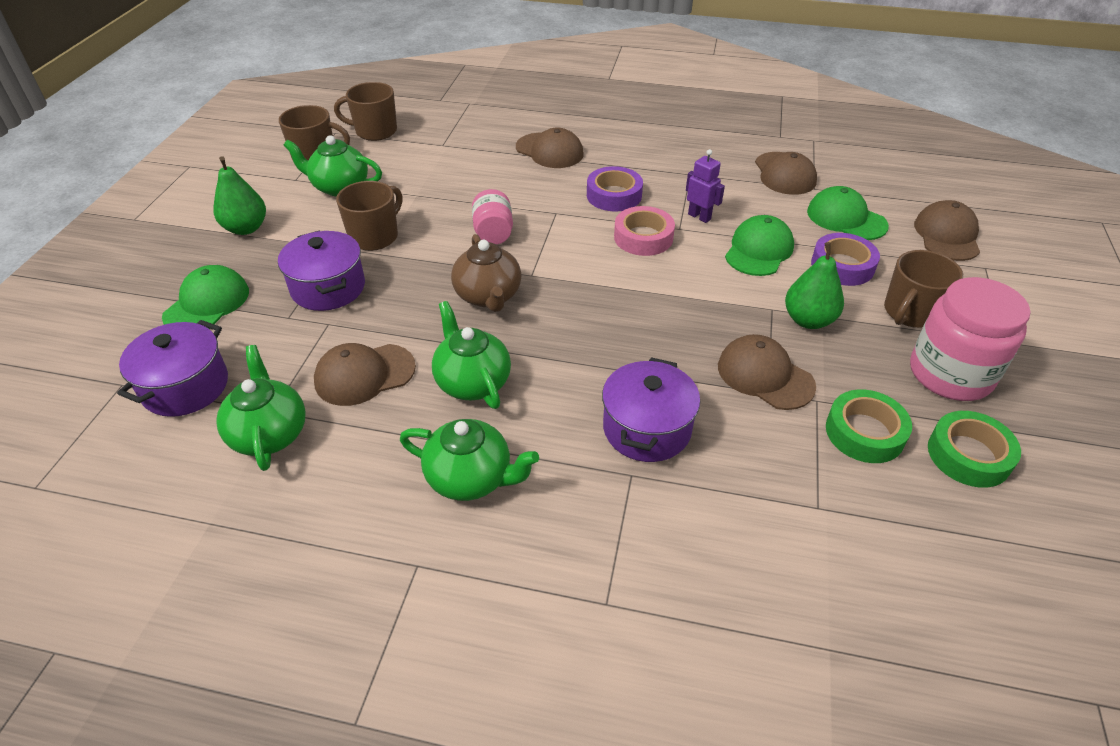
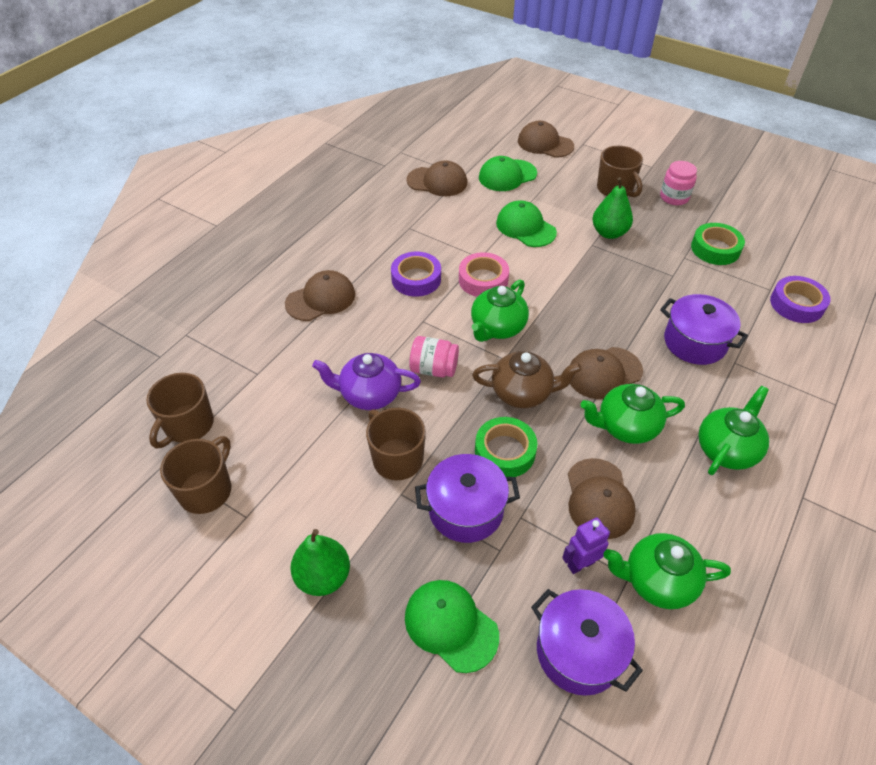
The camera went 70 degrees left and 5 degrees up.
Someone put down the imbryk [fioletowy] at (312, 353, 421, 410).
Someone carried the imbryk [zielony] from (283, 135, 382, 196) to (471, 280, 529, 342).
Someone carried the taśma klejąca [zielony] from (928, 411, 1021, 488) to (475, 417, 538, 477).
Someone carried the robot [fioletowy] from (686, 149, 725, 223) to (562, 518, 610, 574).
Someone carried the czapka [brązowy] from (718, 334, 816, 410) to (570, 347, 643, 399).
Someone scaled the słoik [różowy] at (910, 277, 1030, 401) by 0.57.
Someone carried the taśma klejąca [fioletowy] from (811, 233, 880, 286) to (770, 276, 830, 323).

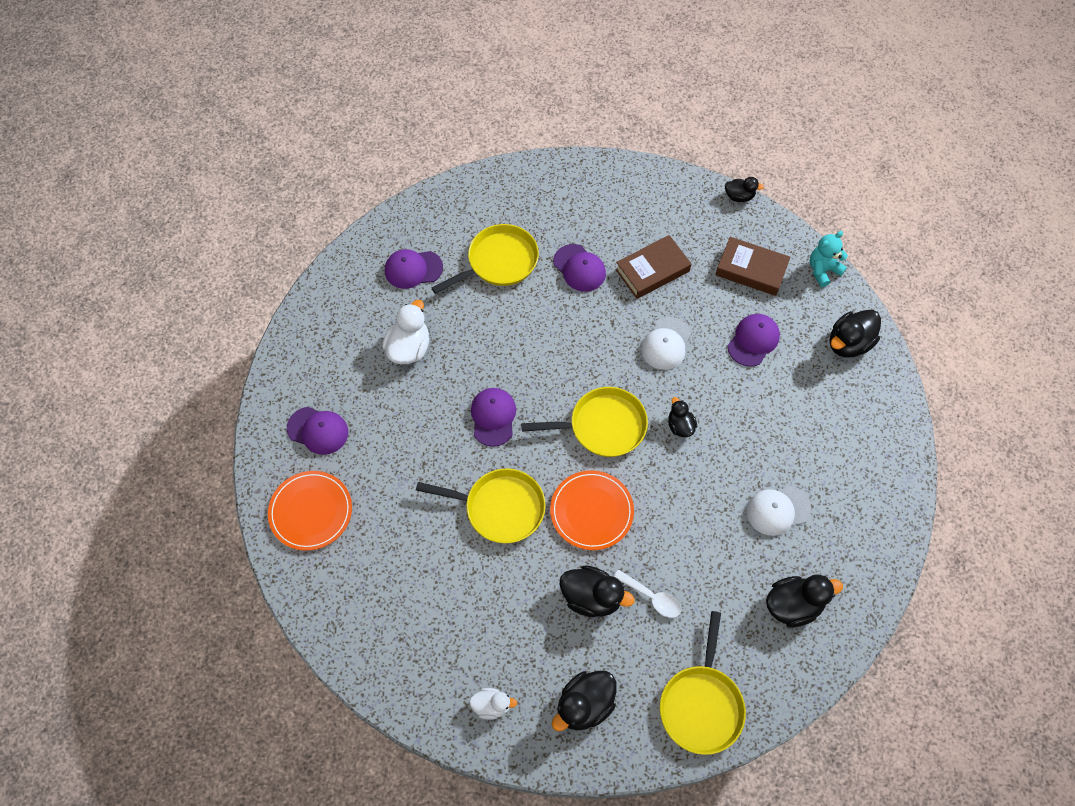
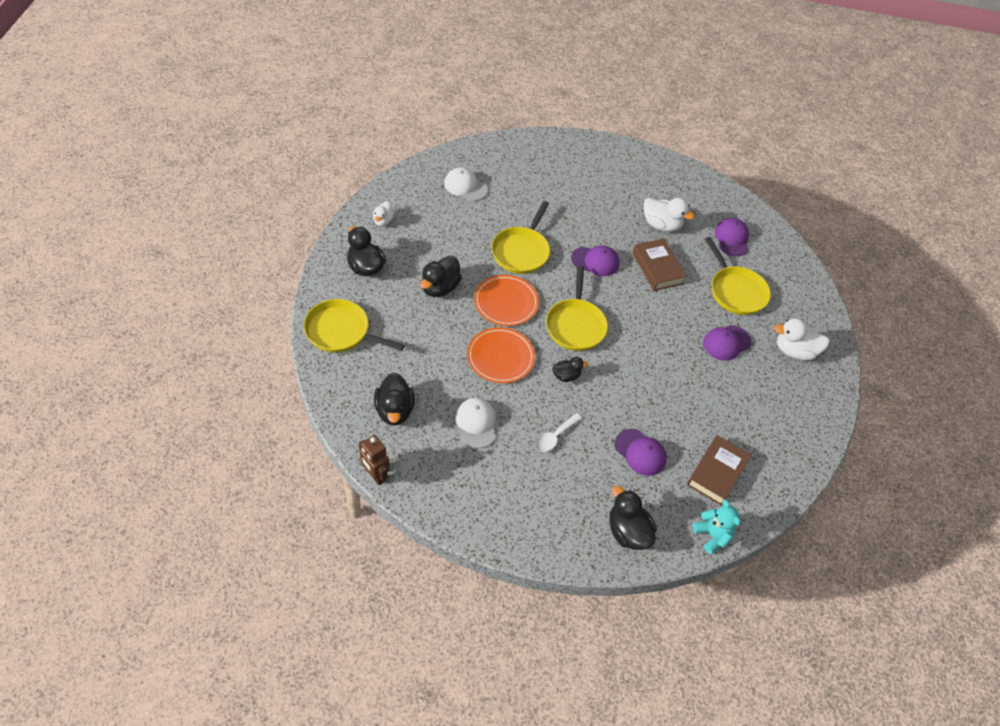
The camera went 95 degrees right and 10 degrees down.
Someone put down the robot [brązowy] at (359, 435, 390, 485).
Someone carried the czapka [biały] from (641, 317, 691, 370) to (444, 167, 488, 201).
Someone carried the talerz [pomarańczowy] from (268, 471, 352, 551) to (467, 327, 535, 383).
Someone carried the łyżka [biały] from (614, 570, 681, 618) to (535, 413, 582, 452).
Someone carried the książka [brązowy] from (615, 235, 691, 299) to (632, 239, 687, 291).
Someone put down the kaczka [biały] at (774, 318, 830, 360).
Someone took away the czapka [fioletowy] at (287, 407, 348, 455).
Someone took away the kaczka [czarny] at (725, 177, 764, 202).

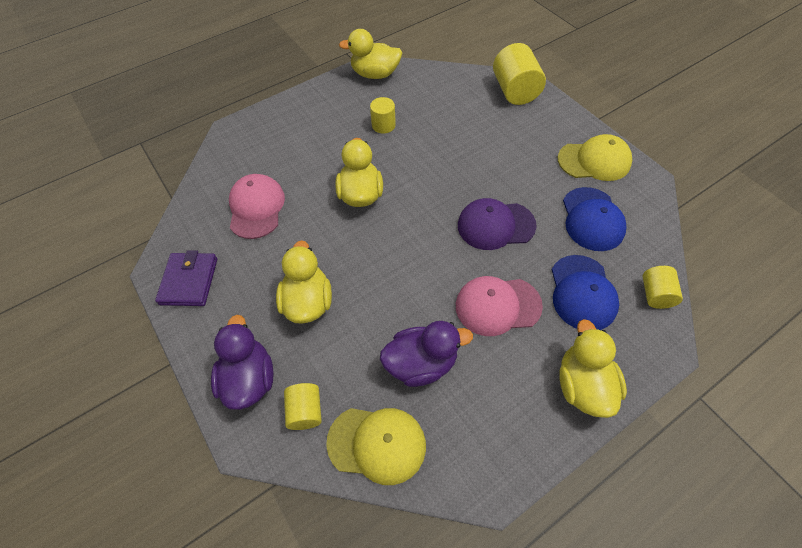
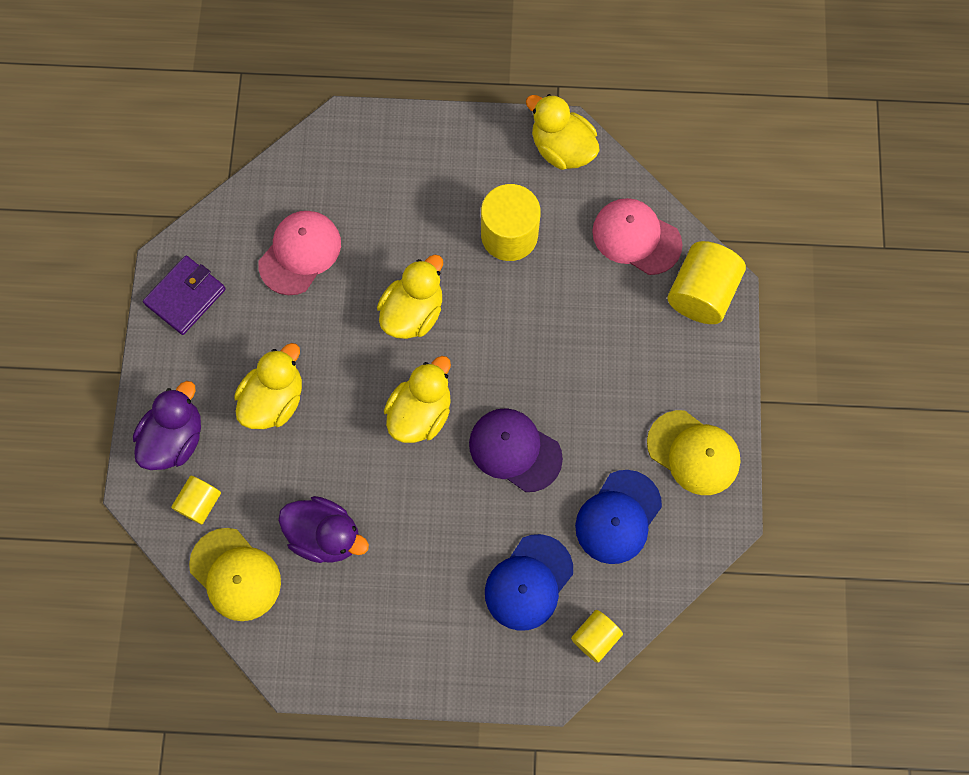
The camera went 35 degrees right and 15 degrees up.
Someone carried the kaczka [żółty] from (559, 319, 627, 418) to (384, 356, 451, 443).
Someone scaled the walec [żółty] at (370, 97, 396, 134) by 1.74.
Someone carried the czapka [różowy] from (456, 276, 543, 336) to (592, 198, 682, 275).

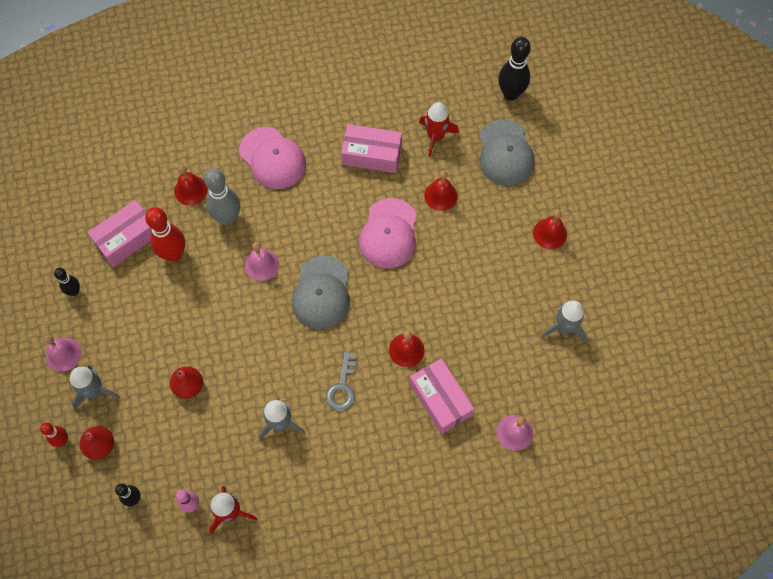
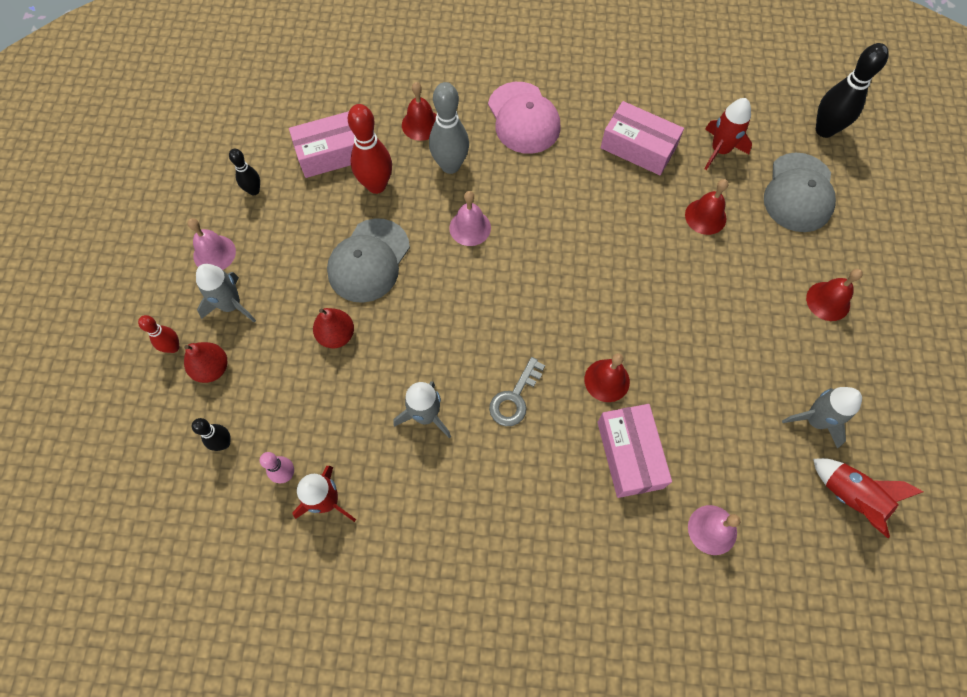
The camera went 20 degrees right and 0 degrees up.
Someone carried the czapka [szary] from (292, 256, 350, 330) to (327, 218, 410, 303).
Someone put down the rakieta [czerwony] at (813, 458, 924, 538).
Someone took away the czapka [różowy] at (359, 198, 417, 269).

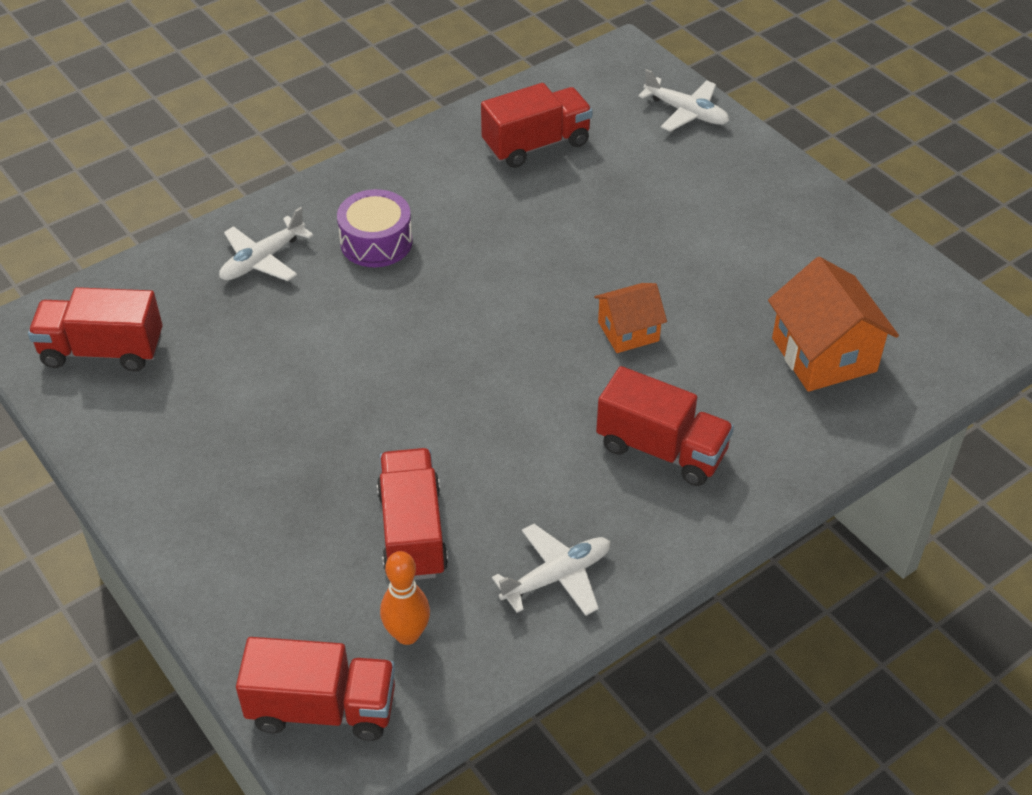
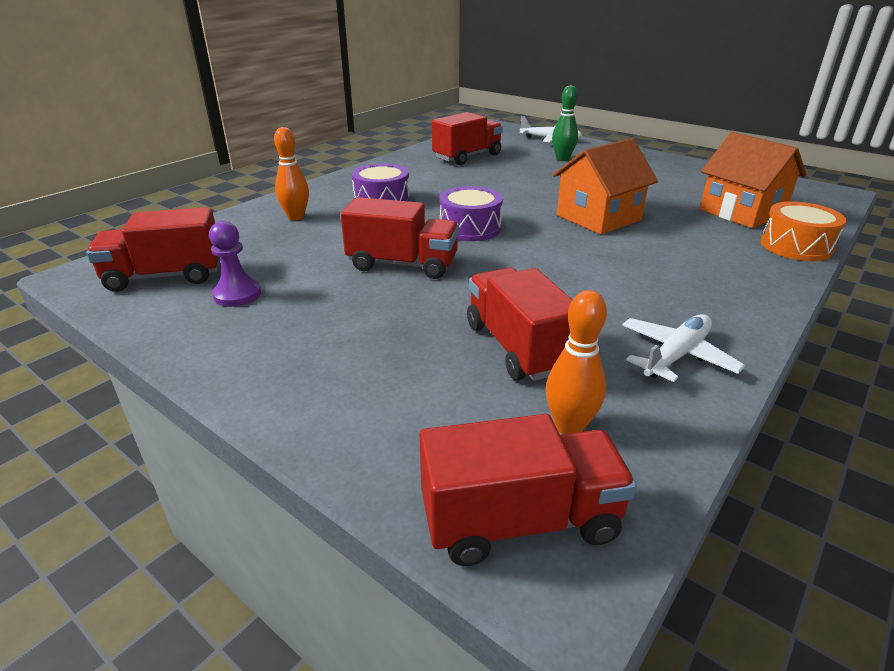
The camera went 15 degrees left and 15 degrees down.
Someone put down the pionek [fioletowy] at (209, 221, 261, 307).
Someone swapped the samolot [biały] at (219, 207, 313, 281) for the kręgiel [pomarańczowy] at (274, 127, 309, 220).
Someone carried the ciężarówka [czerwony] from (596, 366, 734, 486) to (341, 197, 459, 279).
Someone put down the bęben [fioletowy] at (439, 186, 503, 241).
Someone put down the kręgiel [zielony] at (552, 85, 578, 161).
Someone scaled the domek [pomarańczowy] at (594, 283, 667, 353) by 1.64.
Someone put down the bęben [pomarańczowy] at (761, 201, 846, 261).

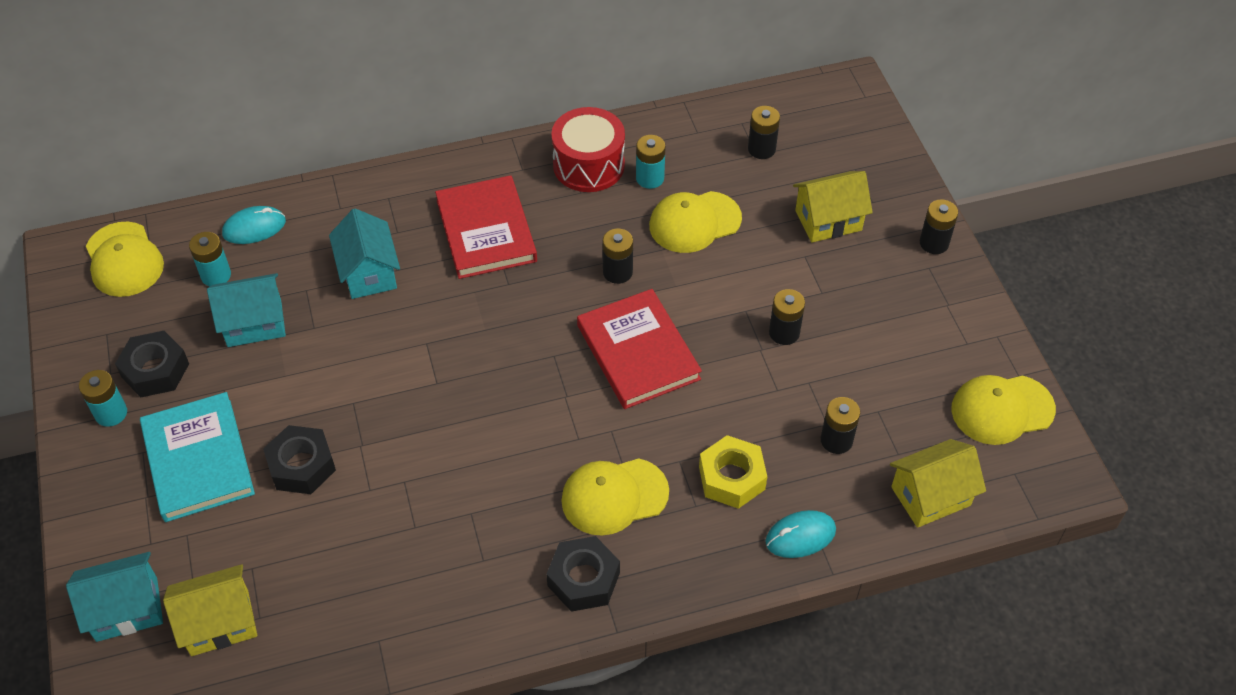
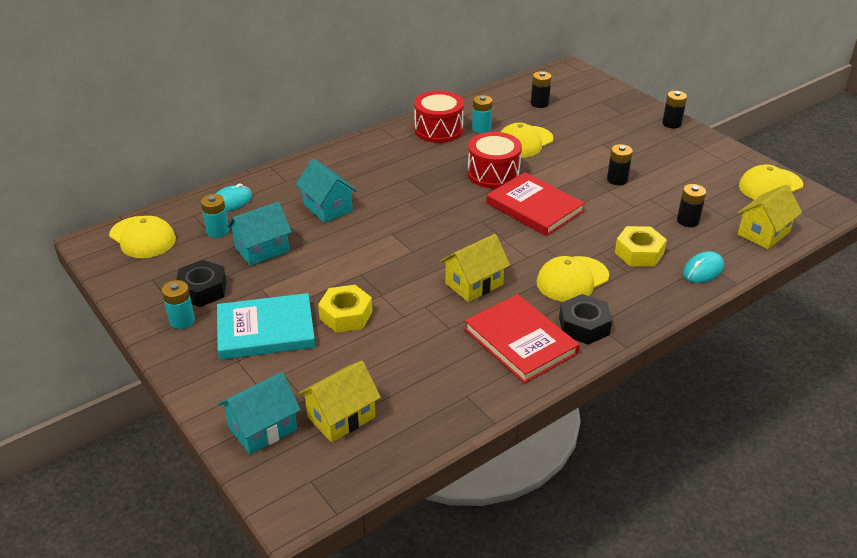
The camera went 20 degrees left and 15 degrees down.
Someone rotated the książka [turkusowy] at (140, 392, 255, 522) by 60 degrees counterclockwise.
Someone repainted the nakrętka [czarny] at (263, 425, 336, 494), which became the nakrętka [żółty] at (318, 285, 373, 333).
Someone carried the domek [żółty] from (793, 171, 873, 242) to (440, 234, 510, 302).
Someone carried the książka [czerwony] from (435, 175, 537, 279) to (464, 294, 580, 384).
Someone swapped the bateria [czarny] at (603, 229, 633, 284) for the bęben [czerwony] at (467, 132, 522, 189).

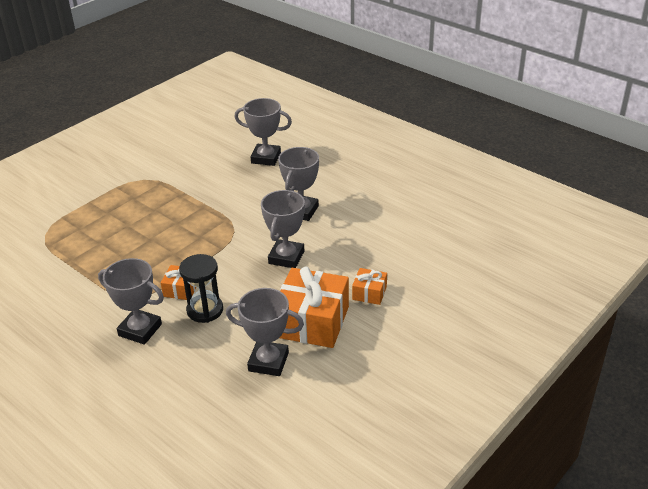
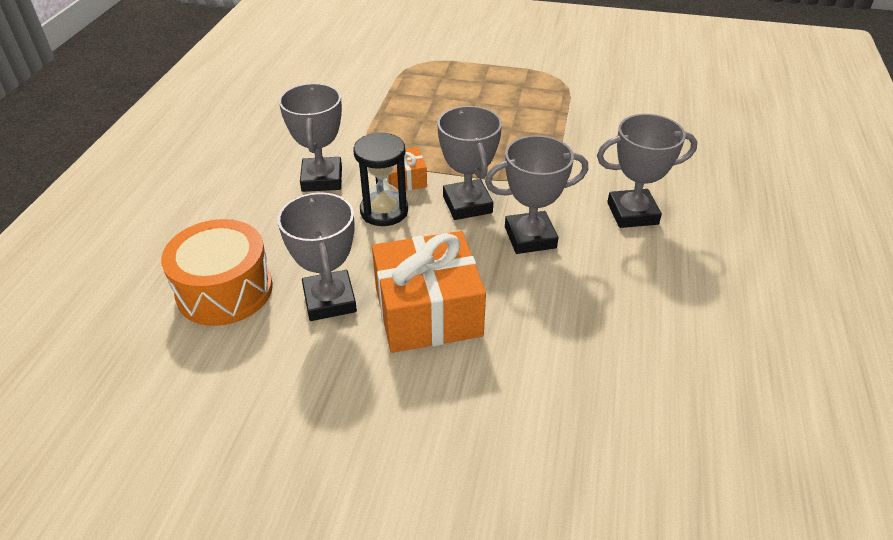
The camera went 60 degrees right and 5 degrees up.
Someone put down the bęben [pomarańczowy] at (161, 219, 273, 326).
Someone carried the puchar [szary] from (234, 98, 292, 166) to (437, 106, 502, 220).
Someone took away the prezent [pomarańczowy] at (352, 268, 387, 305).

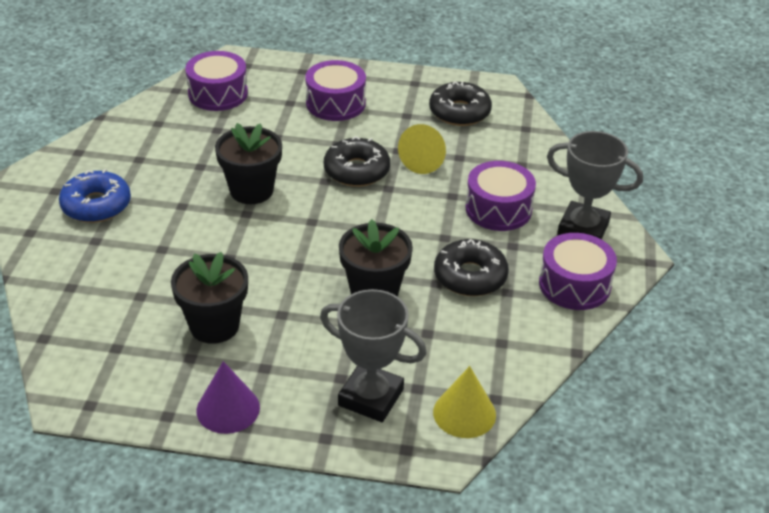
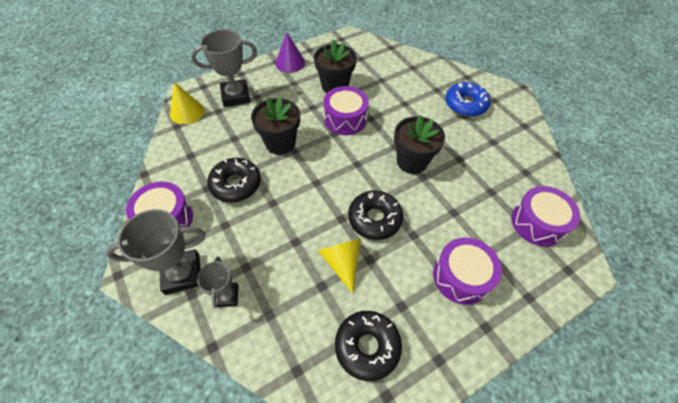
The camera went 140 degrees right and 15 degrees up.
Someone put down the puchar [szary] at (197, 256, 238, 308).
Someone carried the bęben [fioletowy] from (465, 161, 536, 231) to (323, 86, 369, 135).

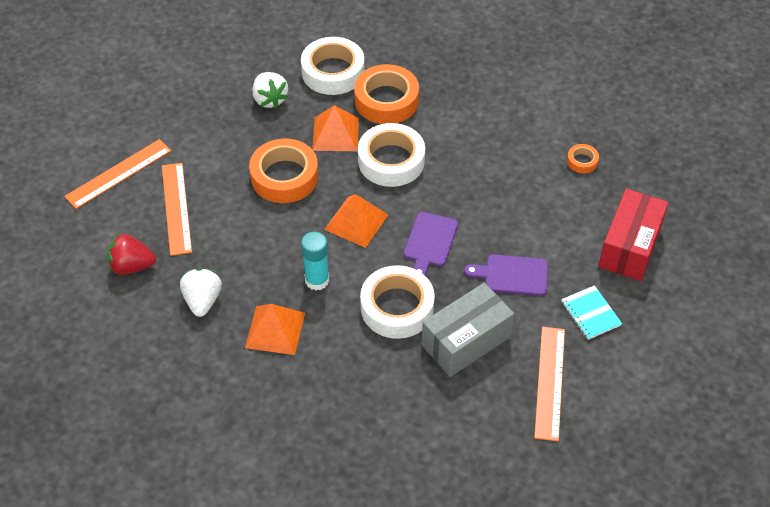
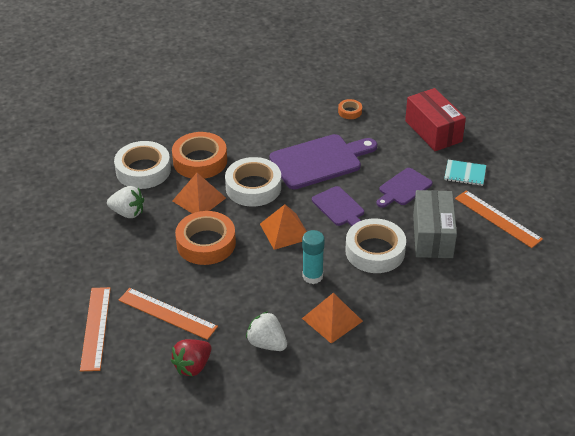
The camera went 50 degrees left and 10 degrees down.
Someone put down the deska do krojenia [fioletowy] at (269, 134, 377, 189).

